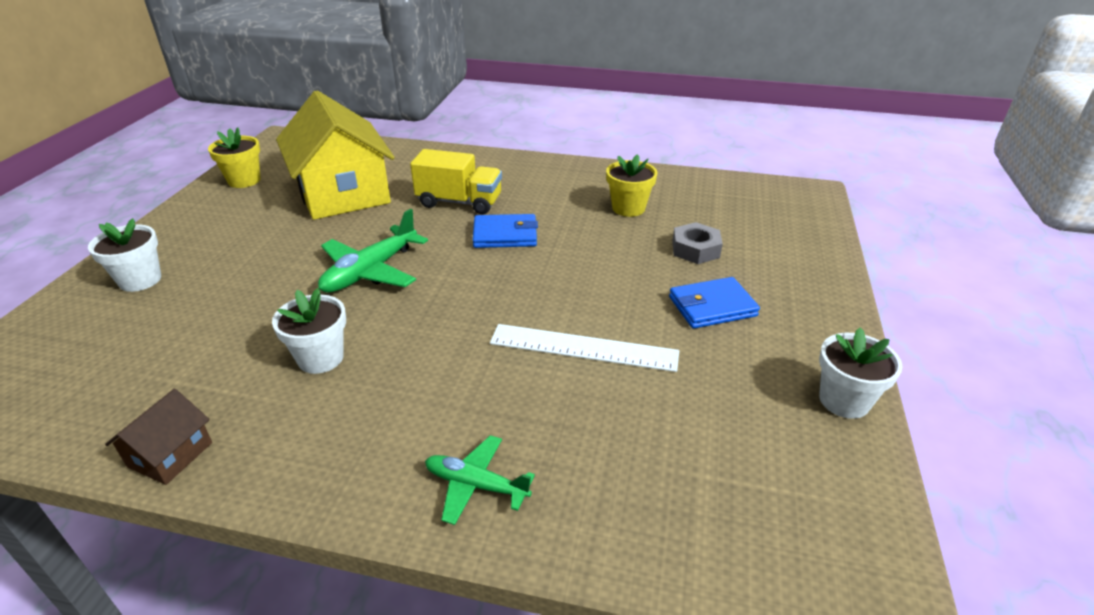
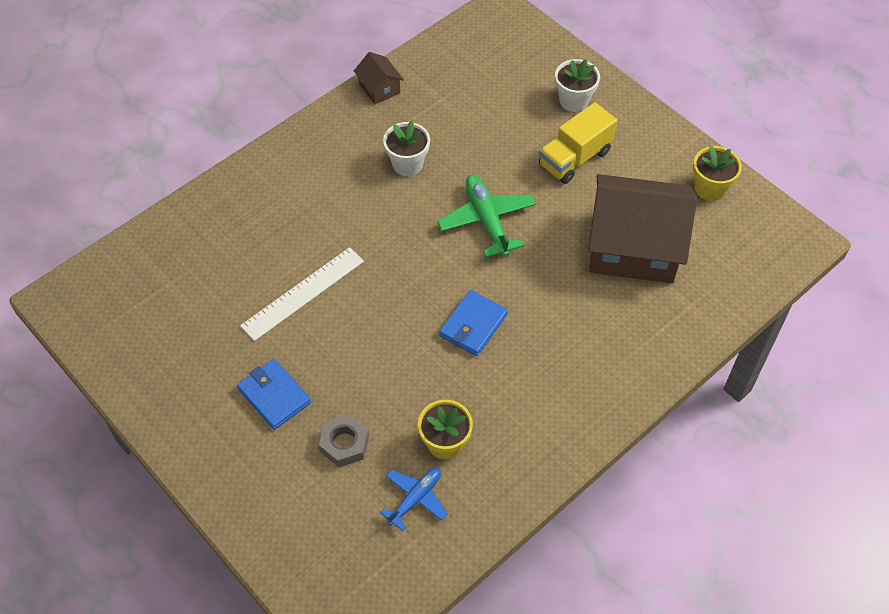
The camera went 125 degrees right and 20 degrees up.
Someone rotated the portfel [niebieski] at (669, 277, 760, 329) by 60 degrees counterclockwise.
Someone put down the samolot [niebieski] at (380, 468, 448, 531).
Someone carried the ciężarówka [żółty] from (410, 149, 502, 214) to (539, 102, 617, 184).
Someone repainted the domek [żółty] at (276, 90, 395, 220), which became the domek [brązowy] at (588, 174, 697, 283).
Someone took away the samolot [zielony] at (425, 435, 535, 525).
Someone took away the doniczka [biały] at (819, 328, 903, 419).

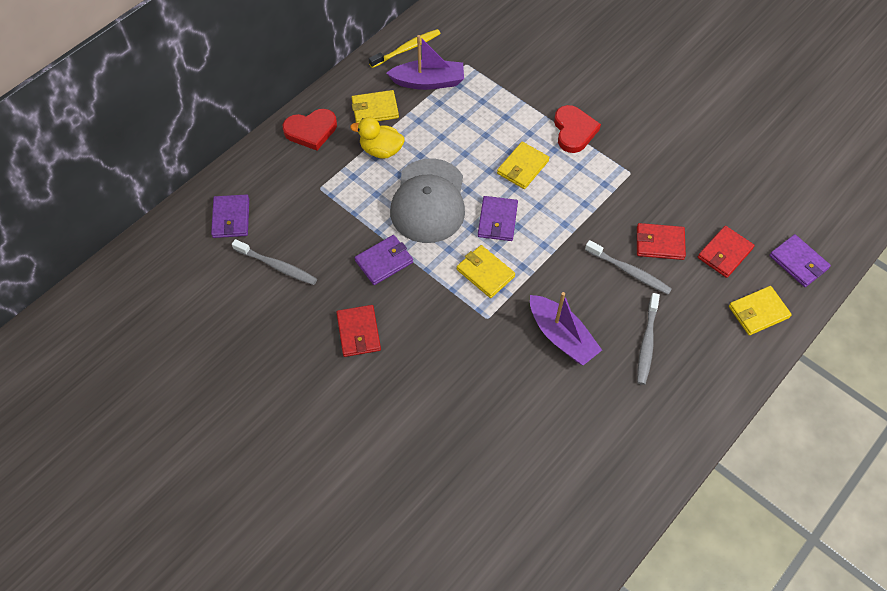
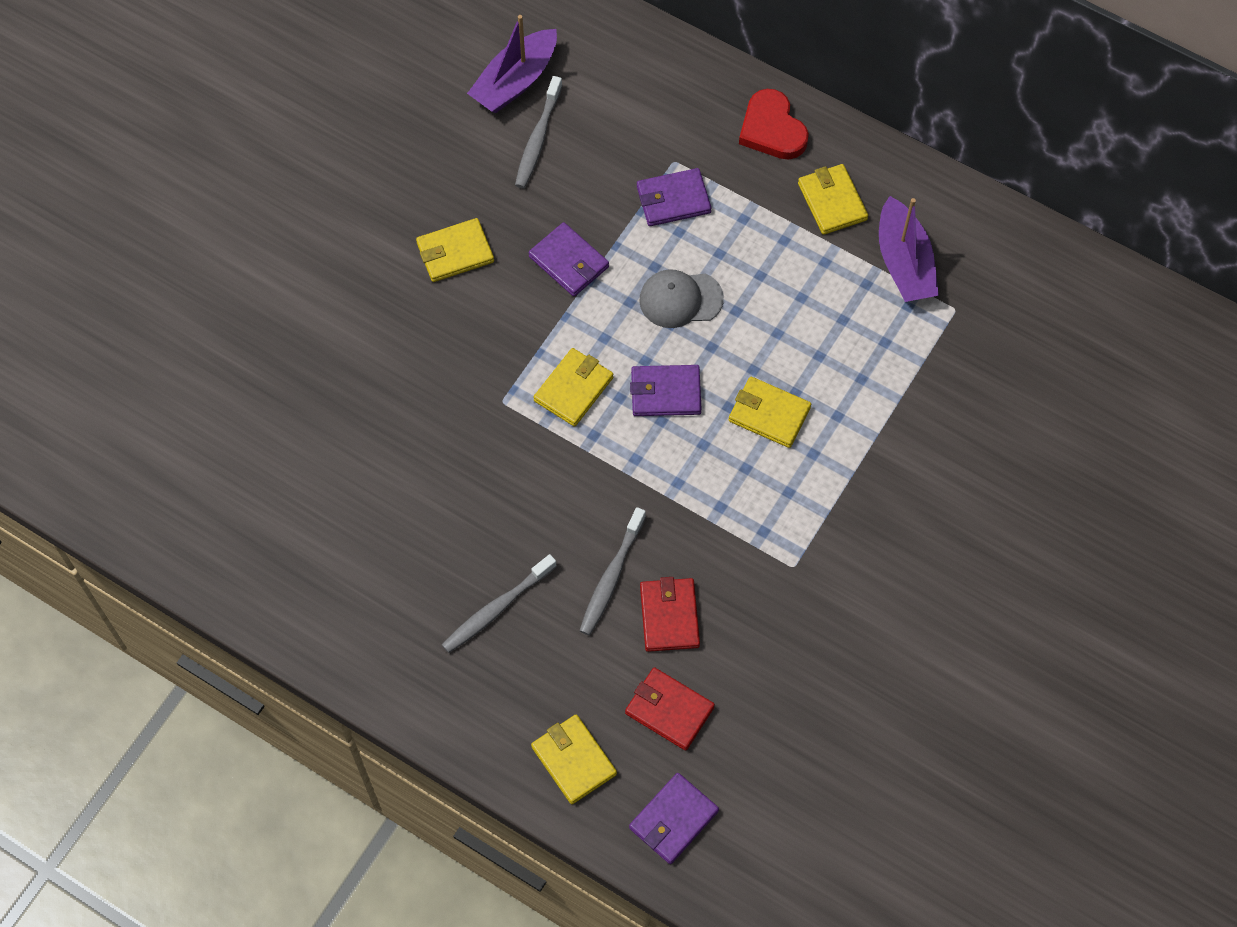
The camera went 80 degrees right and 5 degrees up.
Someone repainted the portfel [czerwony] at (336, 305, 381, 357), which became the portfel [żółty] at (416, 218, 494, 282).
Someone rotated the szczoteczka do zębów [szary] at (637, 293, 660, 385) by 45 degrees counterclockwise.
Someone carried the łódka [fioletowy] from (530, 292, 602, 365) to (467, 15, 557, 113).
Someone carried the portfel [fioletowy] from (211, 194, 249, 238) to (637, 168, 712, 226).
Someone scaled the czapka [szary] at (390, 158, 465, 243) by 0.58.
Someone took away the kaczka [żółty] at (350, 117, 405, 159).
Someone took away the szczoteczka do zębów [żółty] at (369, 29, 441, 68).
Someone took away the serce [czerwony] at (554, 105, 601, 153).

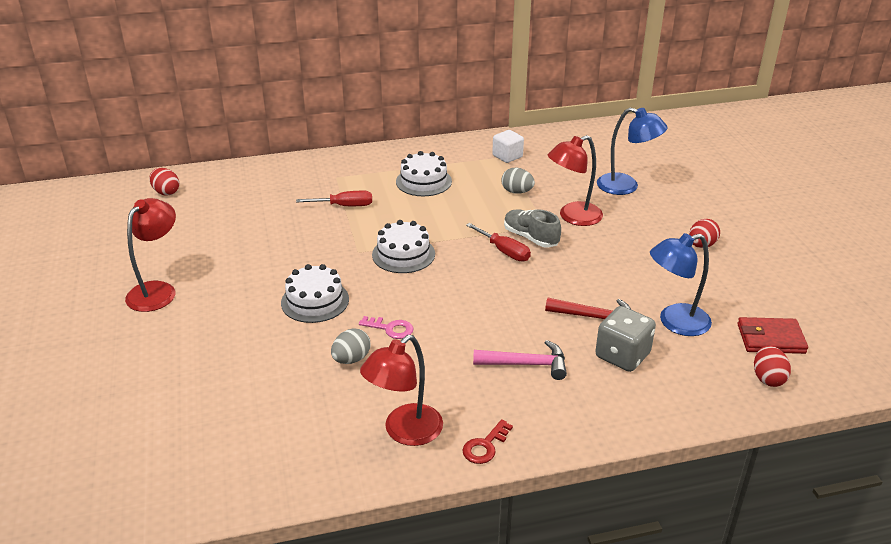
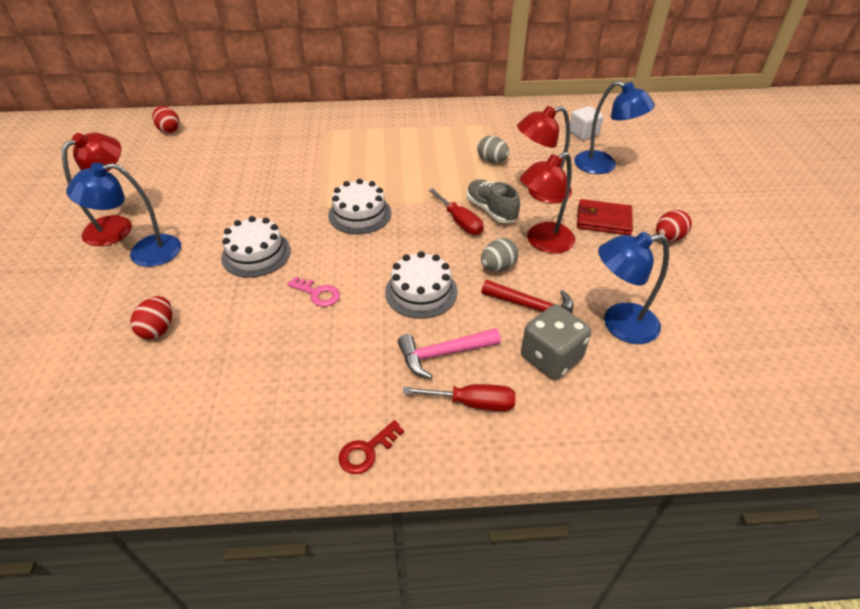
The camera went 10 degrees right and 10 degrees up.
Someone put down the lampka [niebieski] at (66, 163, 181, 267).
Someone carried the jajko [czerwony] from (754, 346, 791, 387) to (130, 296, 172, 339).
Someone carried the tort [biały] from (396, 151, 452, 196) to (385, 251, 458, 319).
Someone rotated the młotek [różowy] at (473, 340, 567, 380) by 150 degrees clockwise.
Someone carried the śrubokręt [czerwony] from (296, 191, 372, 206) to (403, 384, 516, 411).
Someone carried the jajko [szary] from (331, 328, 370, 364) to (481, 238, 519, 271).
Someone carried the lampka [czerwony] from (360, 335, 443, 446) to (520, 152, 575, 253).
Someone carried the sześcian [biały] from (492, 130, 524, 163) to (570, 106, 603, 140).
Someone carried the portfel [czerwony] from (737, 317, 808, 354) to (577, 199, 633, 235).

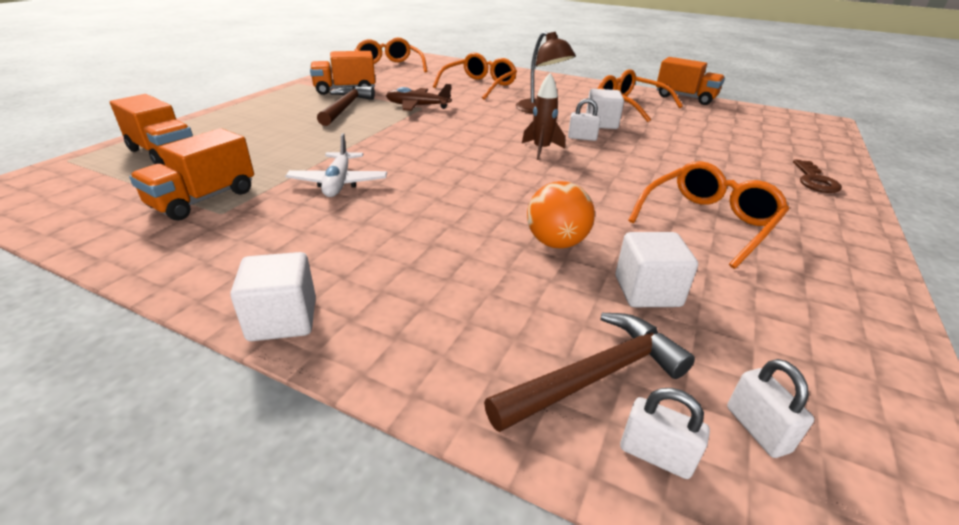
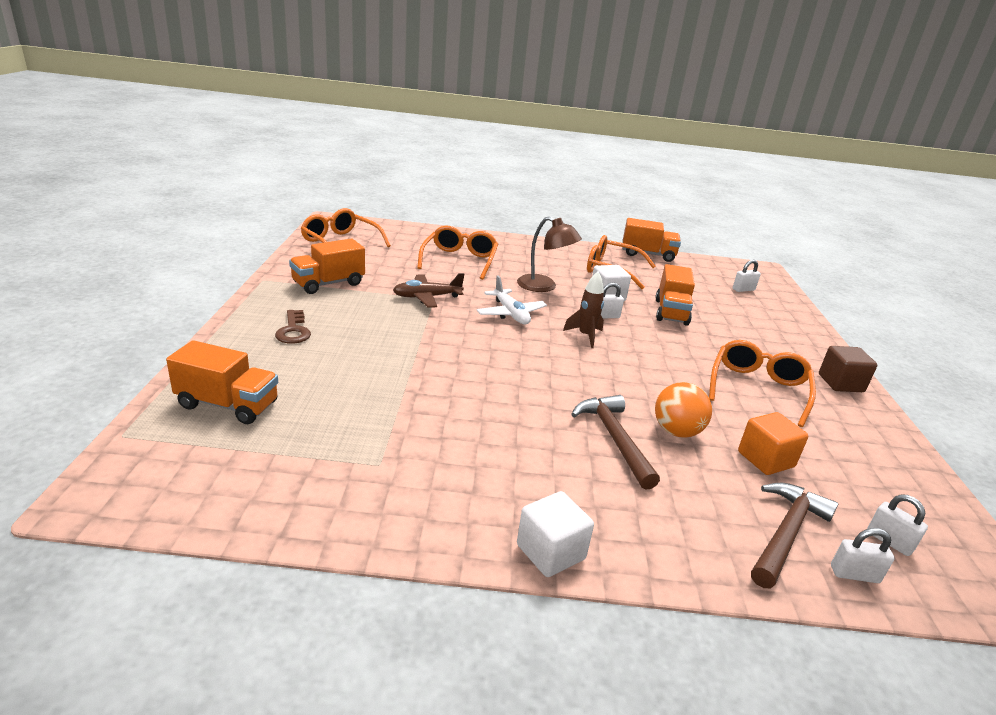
The camera went 25 degrees left and 5 degrees down.
Someone carried the klucz [brązowy] from (793, 160, 842, 193) to (275, 310, 311, 344).
Someone carried the samolot [biały] from (285, 133, 387, 197) to (476, 275, 547, 324).
Someone carried the młotek [brązowy] from (317, 86, 375, 126) to (571, 395, 660, 490).
Someone carried the ciężarówka [pomarańczowy] from (129, 128, 254, 221) to (655, 264, 695, 326).
Someone put down the kłódka [biały] at (733, 260, 761, 292).
Someone repainted the sześcian [biały] at (615, 232, 698, 307), which became the sześcian [pomarańczowy] at (738, 412, 808, 475).
Someone put down the sześcian [brązowy] at (819, 346, 877, 392).

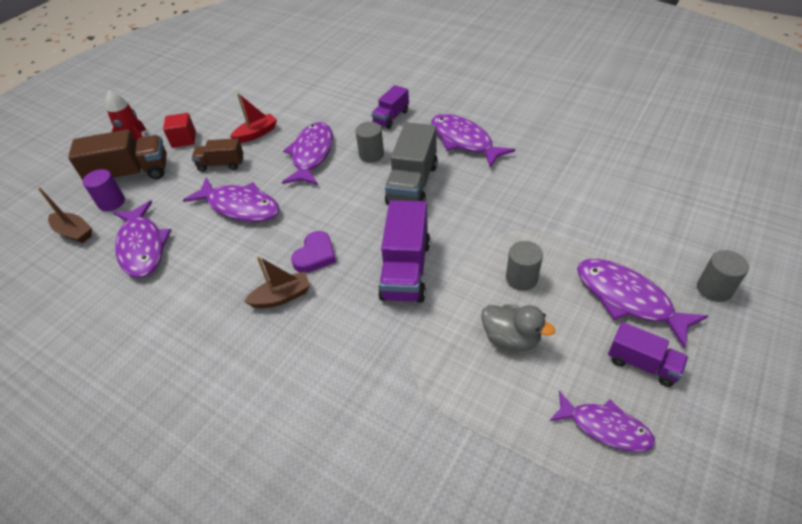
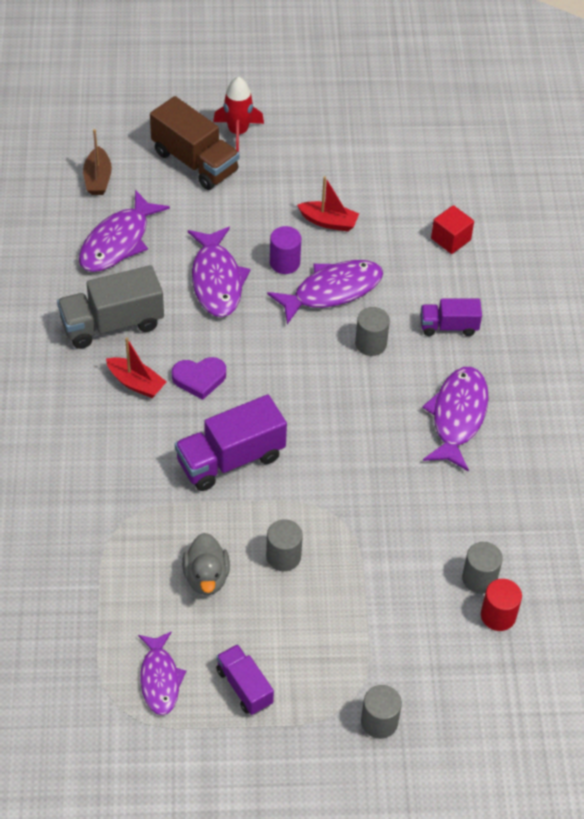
The camera went 50 degrees right and 5 degrees up.
Someone carried the ciężarówka [szary] from (385, 122, 438, 205) to (57, 265, 164, 349).
Someone repainted the łódka [brązowy] at (244, 256, 311, 308), which became the łódka [czerwony] at (106, 337, 167, 398).
Someone rotated the ciężarówka [fioletowy] at (608, 322, 688, 387) by 150 degrees clockwise.
Someone carried the walec [fioletowy] from (83, 169, 125, 211) to (270, 226, 301, 274).
Someone carried the sześcian [czerwony] from (163, 113, 196, 148) to (431, 205, 474, 254).
Someone put down the walec [szary] at (462, 542, 503, 594).
Someone put down the walec [czerwony] at (481, 579, 522, 631).
Someone took away the ciężarówka [brązowy] at (191, 138, 244, 172).
Someone took away the ryba [fioletowy] at (577, 259, 708, 348).

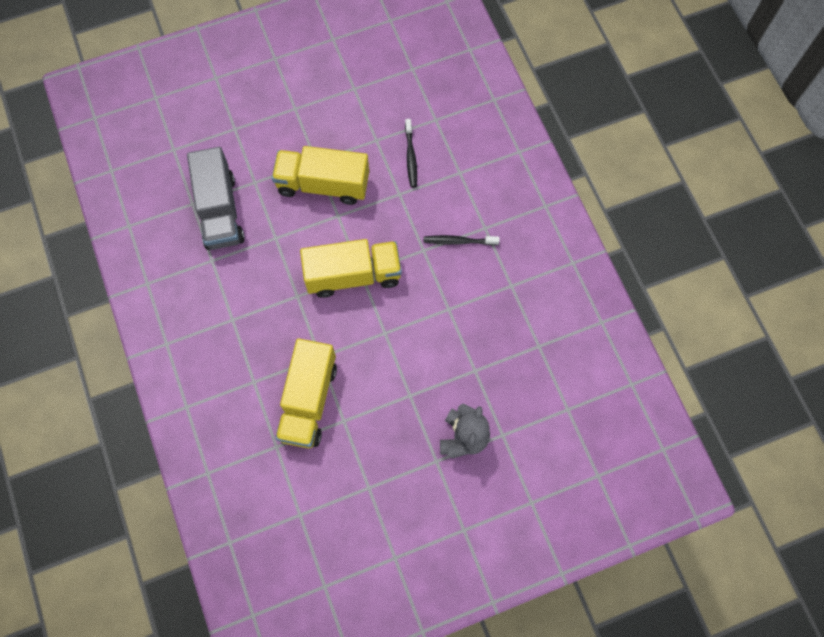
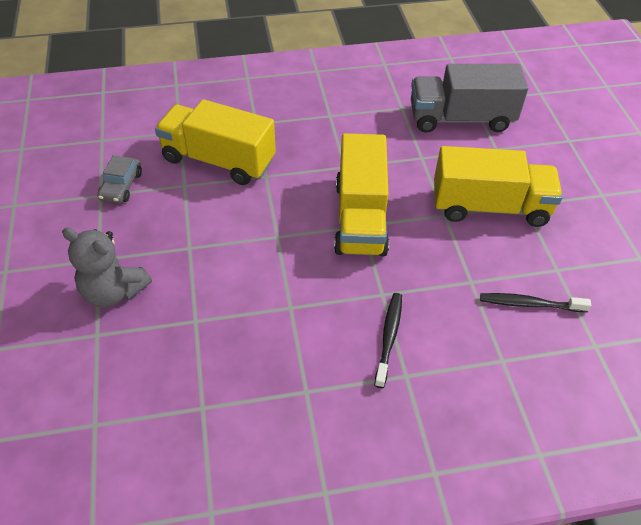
The camera went 100 degrees right and 20 degrees down.
Someone put down the samochód [szary] at (97, 155, 142, 203).
Someone rotated the ciężarówka [żółty] at (272, 146, 369, 205) by 75 degrees clockwise.

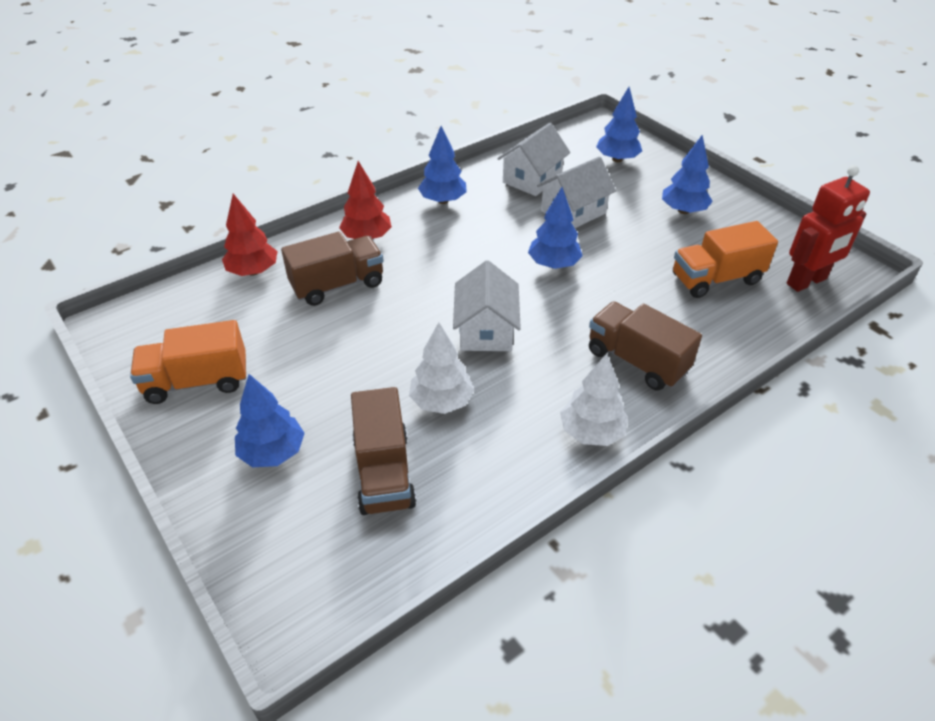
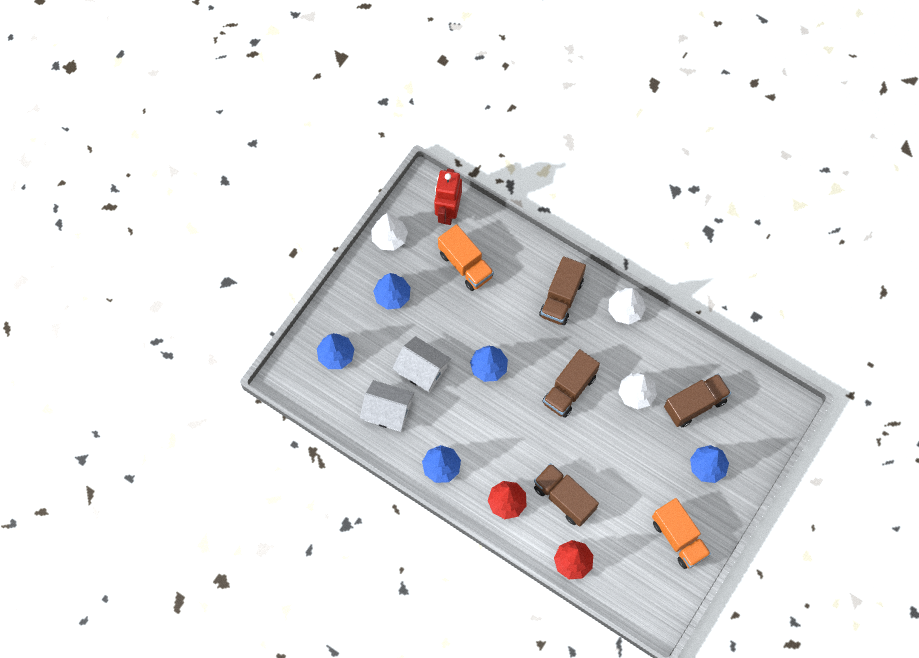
The camera went 110 degrees left and 25 degrees up.
Someone put down the drzewko [biały] at (371, 213, 408, 251).
Someone rotated the robot [czerwony] at (787, 165, 870, 292) by 120 degrees counterclockwise.
Someone swapped the domek [biały] at (453, 260, 521, 351) for the ciężarówka [brązowy] at (542, 349, 600, 418).

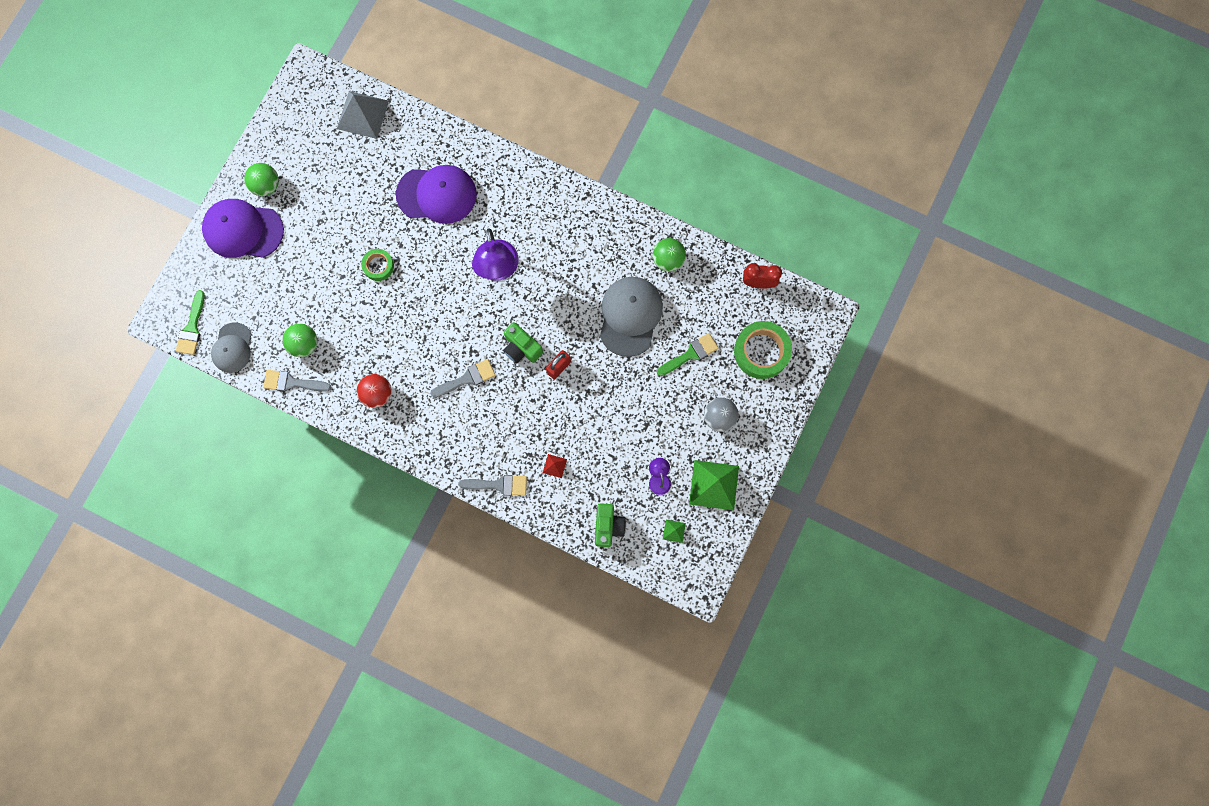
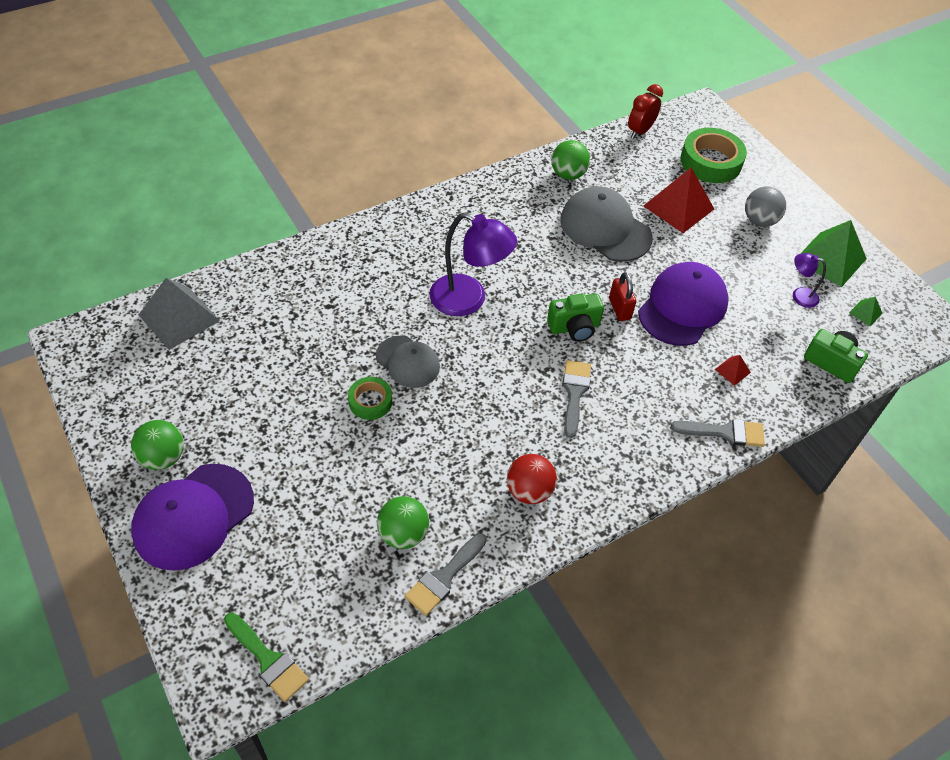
The camera went 60 degrees left and 25 degrees down.
Someone carried the czapka [szary] from (211, 323, 252, 373) to (376, 336, 440, 388).
Someone carried the czapka [fioletowy] from (396, 165, 477, 224) to (638, 262, 729, 346).
Someone swapped the pędzel [zielony] at (657, 333, 719, 376) for the piramida [czerwony] at (644, 168, 714, 233).
Someone rotated the pędzel [szary] at (459, 475, 527, 496) by 60 degrees clockwise.

